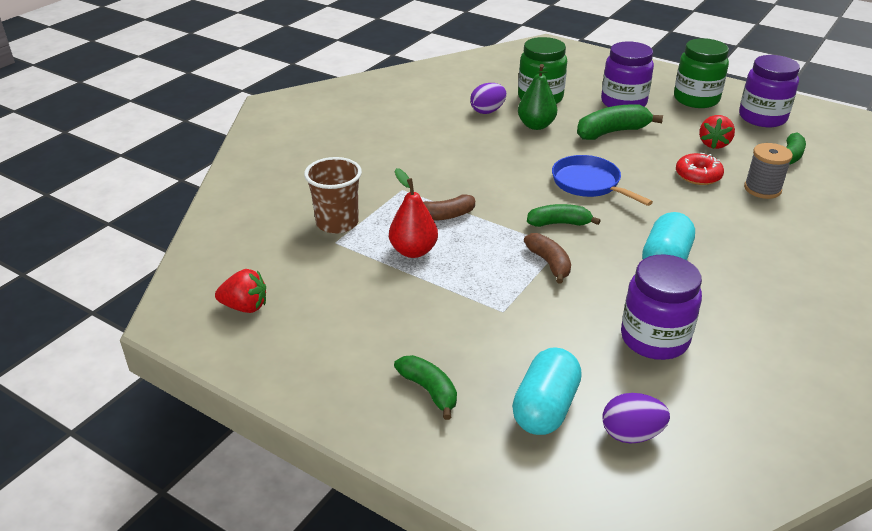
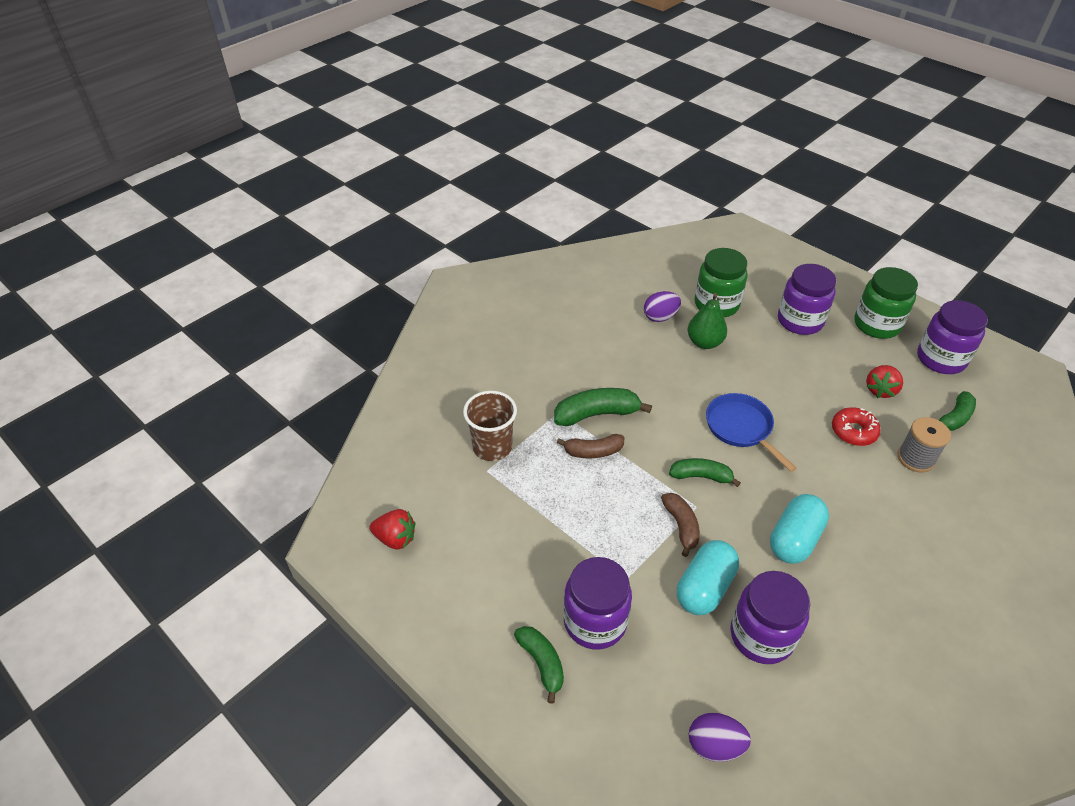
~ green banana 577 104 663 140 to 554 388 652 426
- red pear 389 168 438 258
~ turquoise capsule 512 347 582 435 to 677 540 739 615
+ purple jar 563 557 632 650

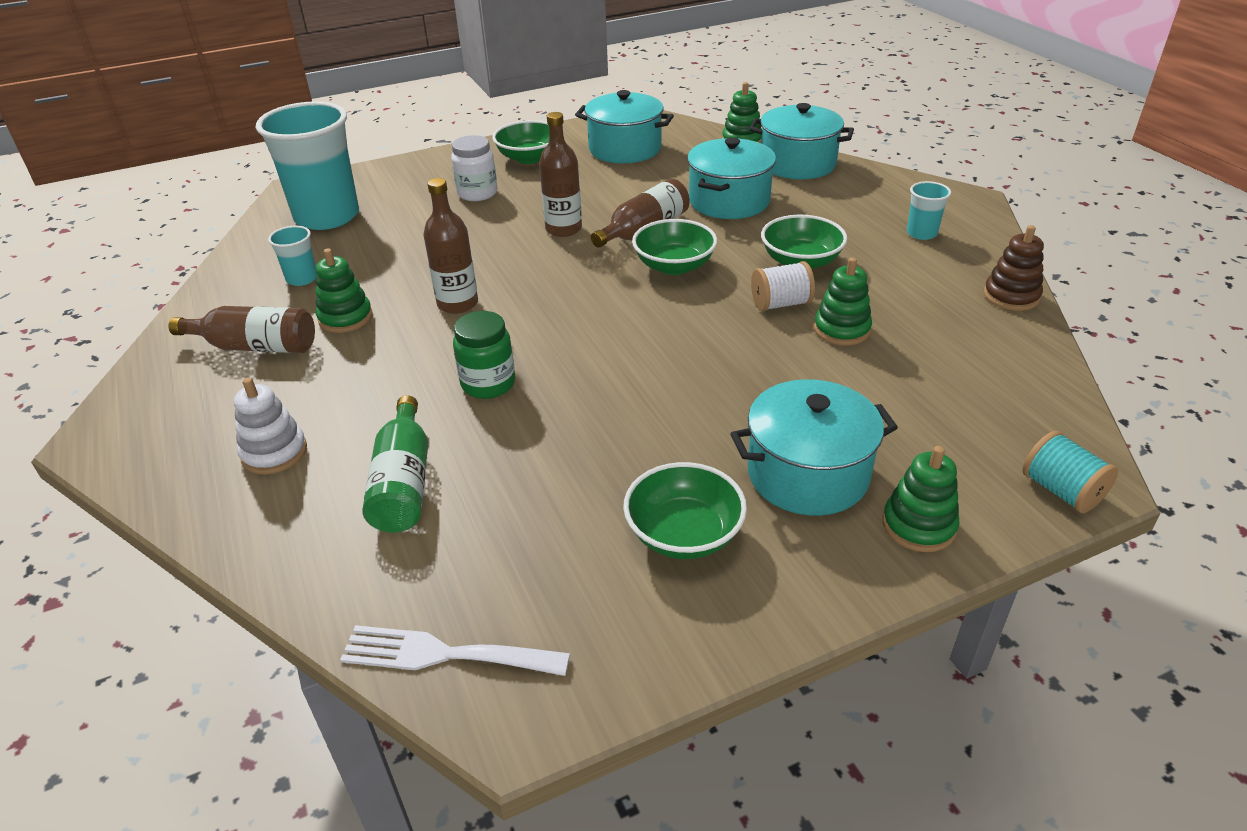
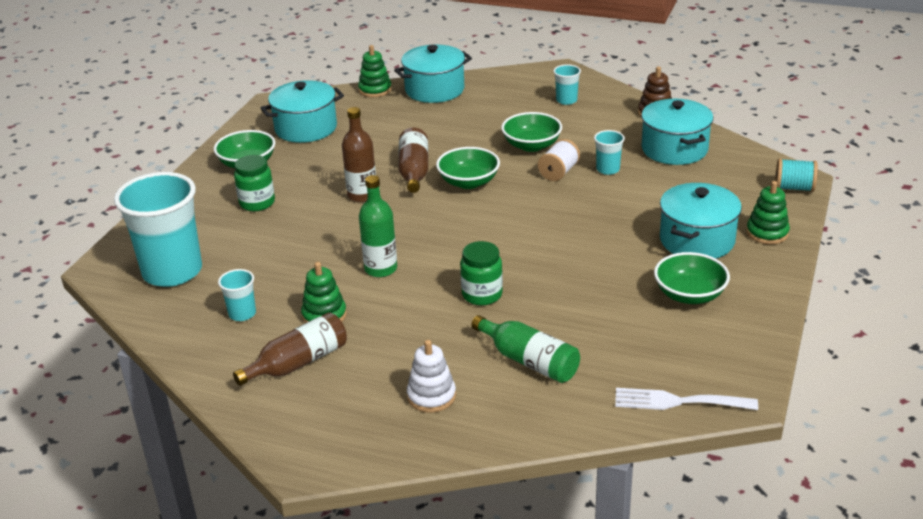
~ white jar 451 135 497 201 to green jar 234 155 275 211
~ turquoise pot 687 138 776 219 to 641 99 713 165
~ brown bottle 423 178 478 314 to green bottle 359 175 397 277
~ green stacking toy 814 257 872 345 to turquoise cup 594 130 625 175
~ white fork 340 625 570 676 = 615 388 758 410 45 degrees clockwise

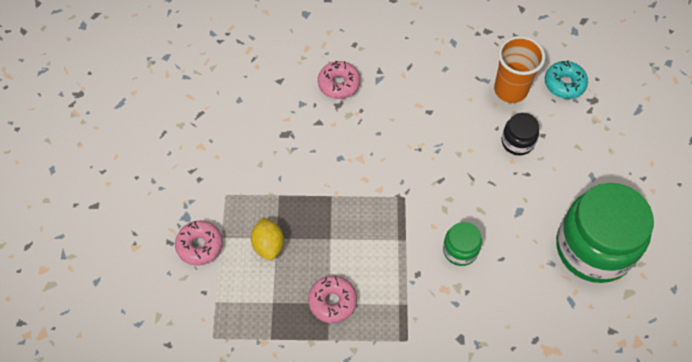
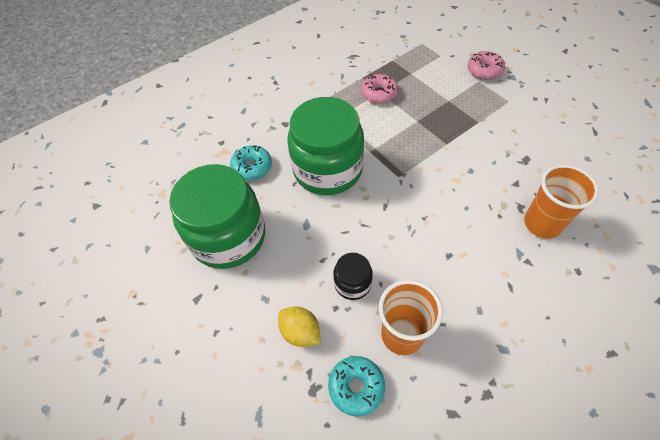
~ pink donut 318 61 360 99 to orange cup 524 164 599 239
~ yellow lemon 251 217 284 260 to 278 307 321 347
~ green jar 443 222 482 266 = 288 97 364 195 x2.21
+ turquoise donut 230 145 272 180

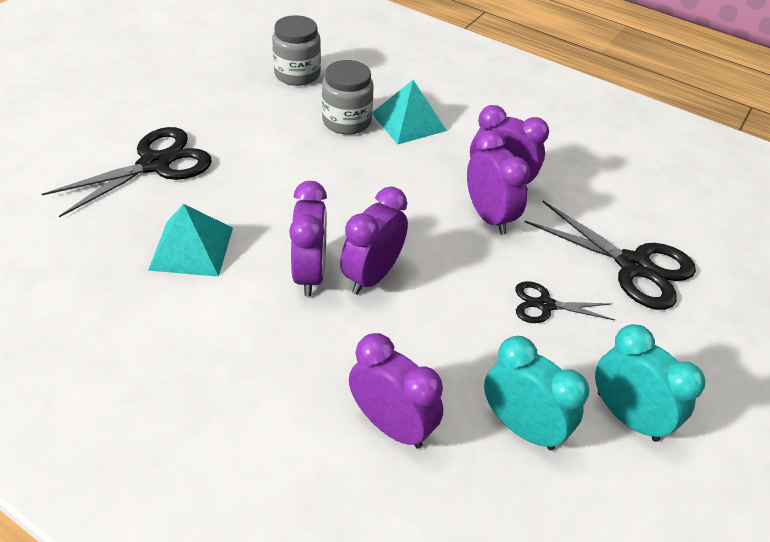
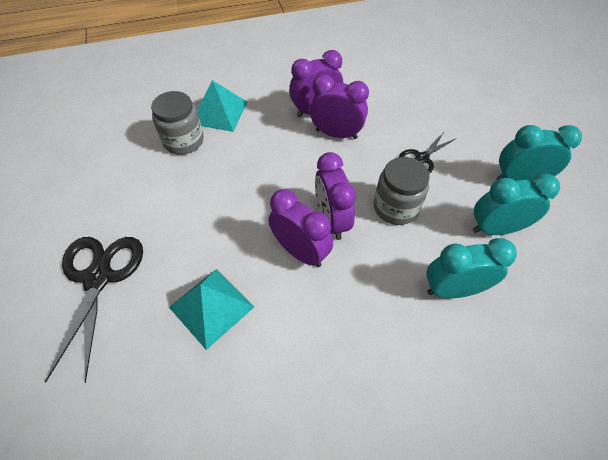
~ grey jar 272 15 321 86 to 374 157 429 225
- black scissors 525 201 696 310
~ purple clock 349 333 443 449 to turquoise clock 426 238 517 299

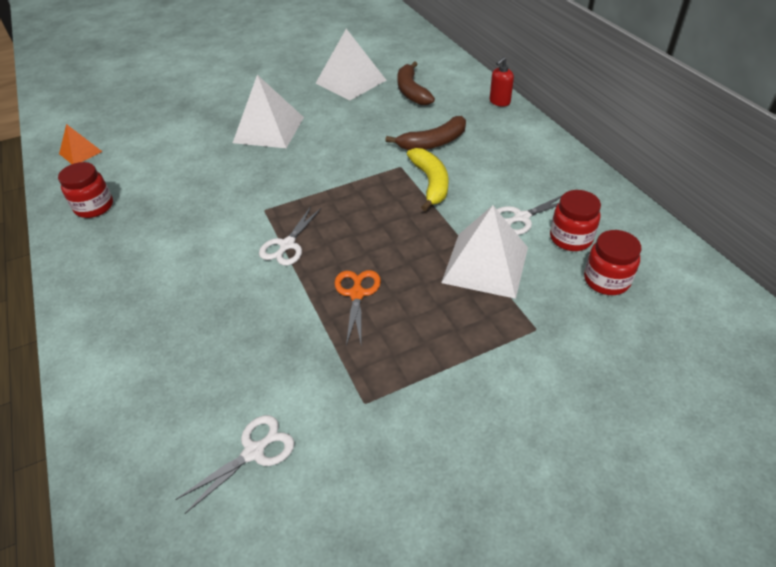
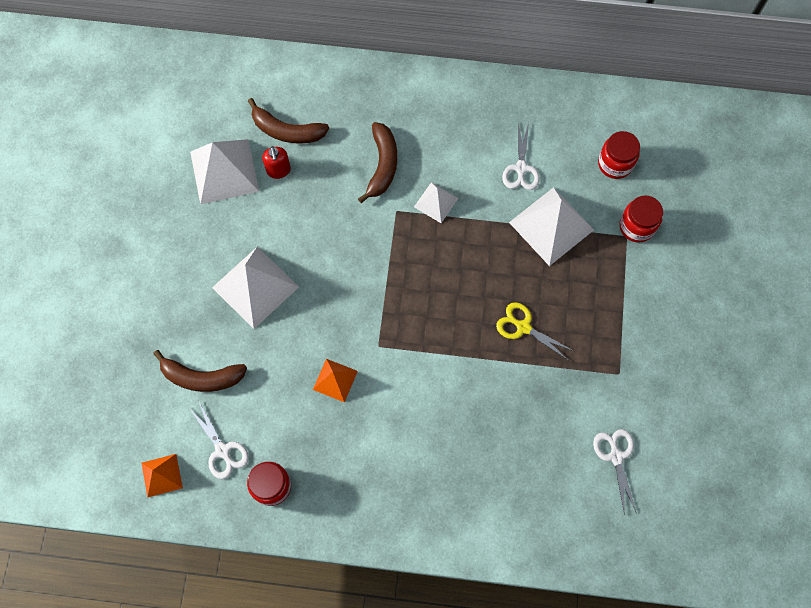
~ red soap dispenser 490 57 514 107 to 262 146 291 179
~ yellow banana 407 148 449 211 to white pyramid 414 182 459 223
~ red jar 550 190 601 251 to 619 196 663 242
~ white scissors 259 206 322 266 to 189 400 249 479
~ orange scissors 335 270 381 346 to yellow scissors 496 302 574 360
+ brown banana 153 350 247 392
+ orange pyramid 313 359 358 402

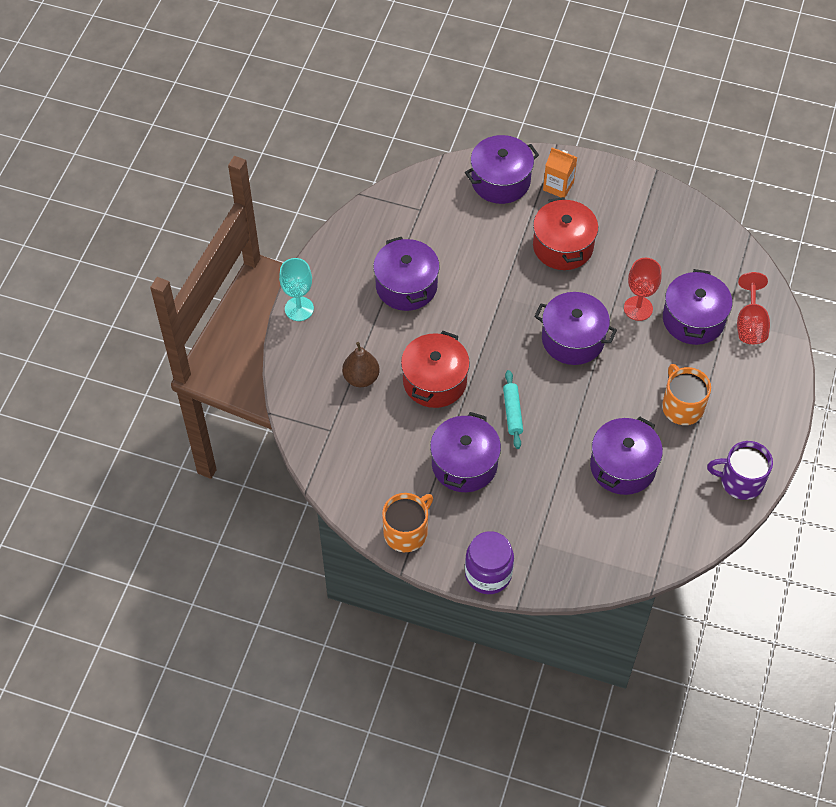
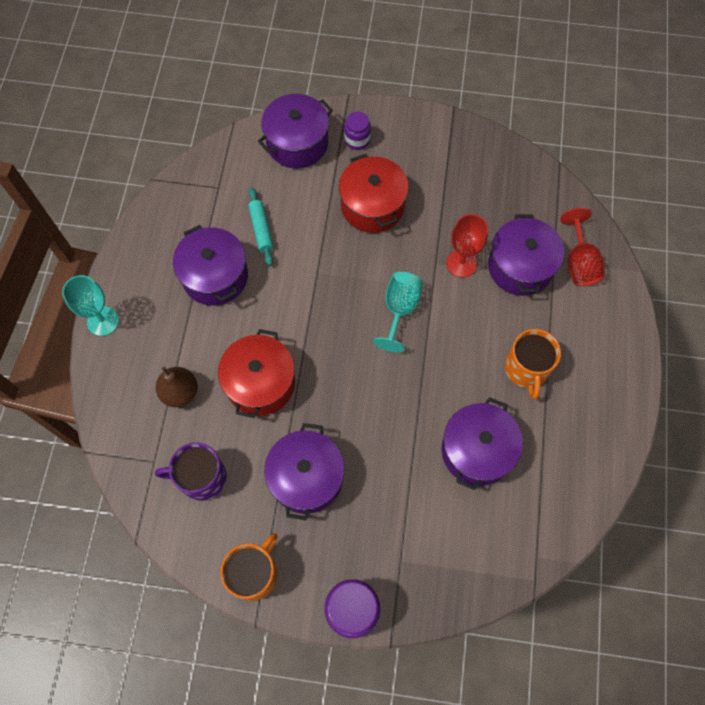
~ orange carton 543 148 577 198 to purple jar 344 112 371 150
~ purple pot 534 292 617 365 to turquoise goblet 373 272 423 352
~ orange mug 662 364 711 425 = 505 329 561 399 150 degrees counterclockwise
~ turquoise rolling pin 503 370 523 449 to 248 187 273 266
~ purple mug 707 441 773 500 to 155 442 227 501

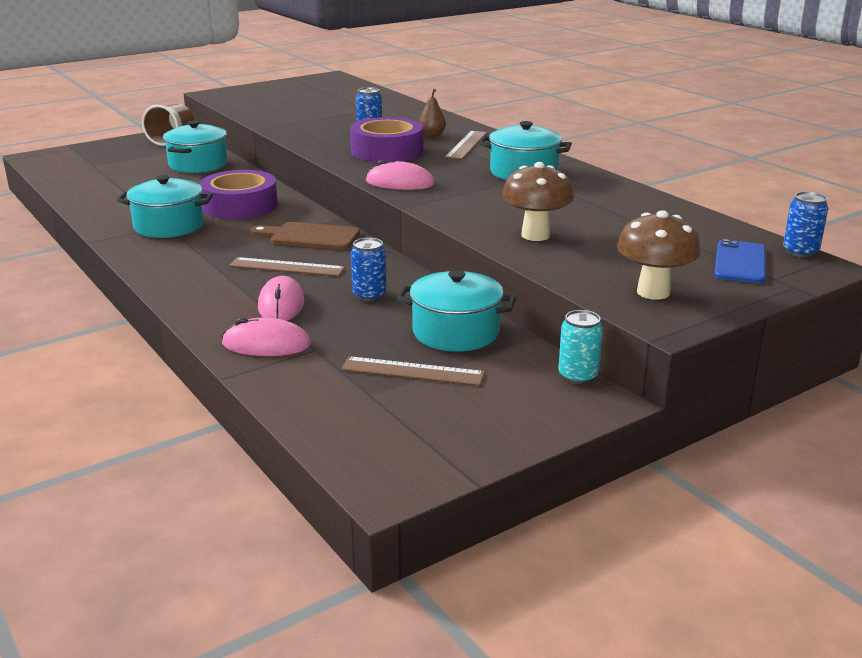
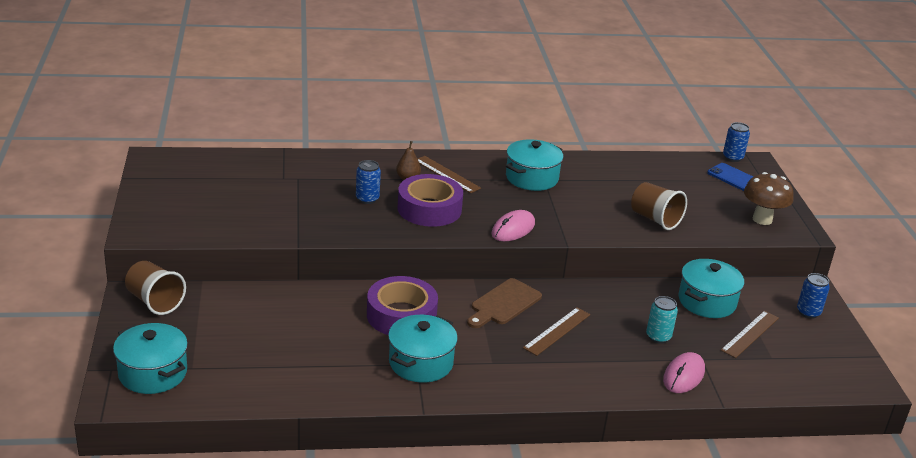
~ turquoise pot 163 121 228 173 to 113 323 188 394
~ brown mushroom 502 162 574 241 to brown cup 631 182 687 230
~ blue can 351 238 387 301 to 797 273 830 319
- pink mouse 258 276 304 321
~ turquoise can 558 310 603 385 to 646 296 678 344

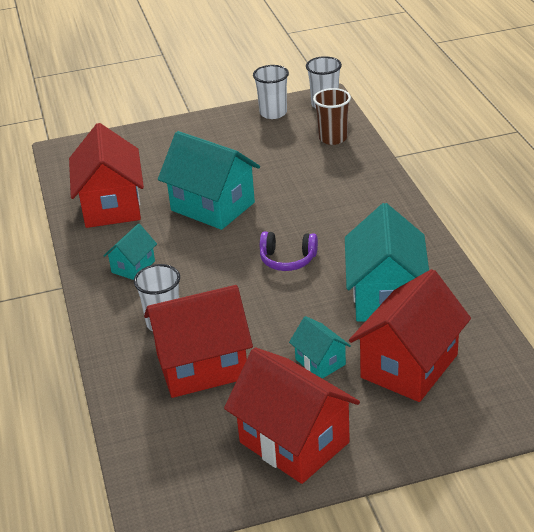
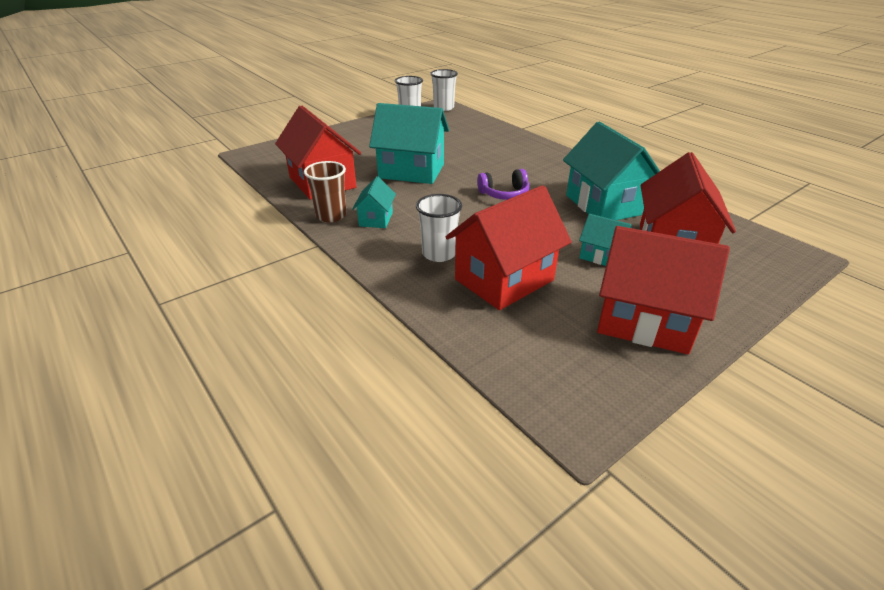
~ brown cup 313 88 351 145 to 304 161 347 222

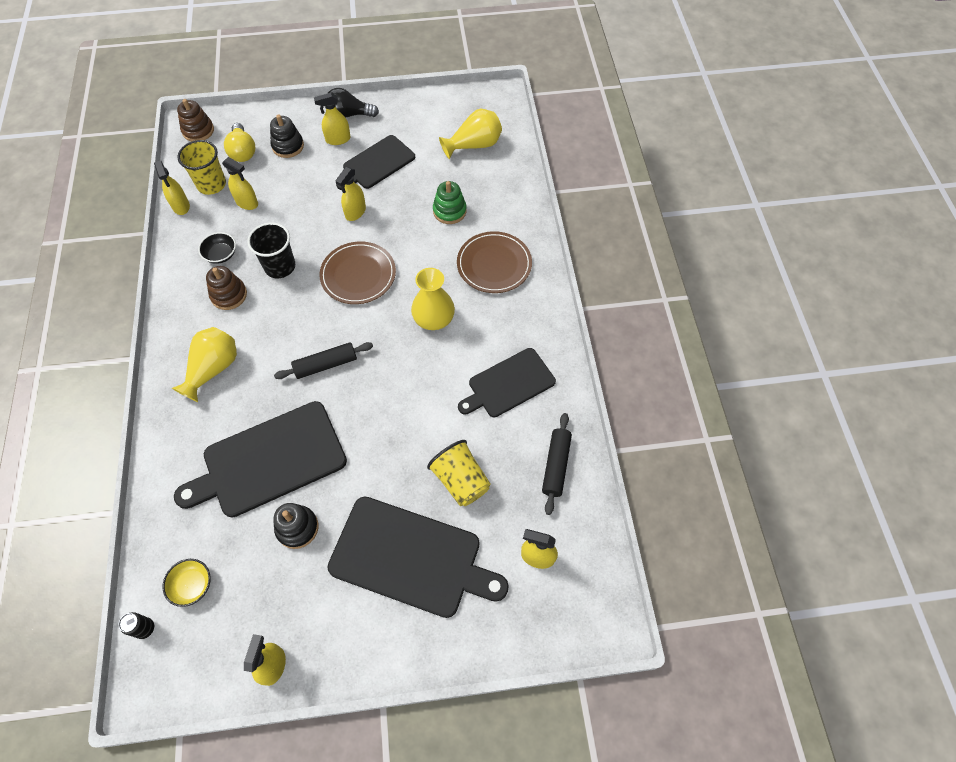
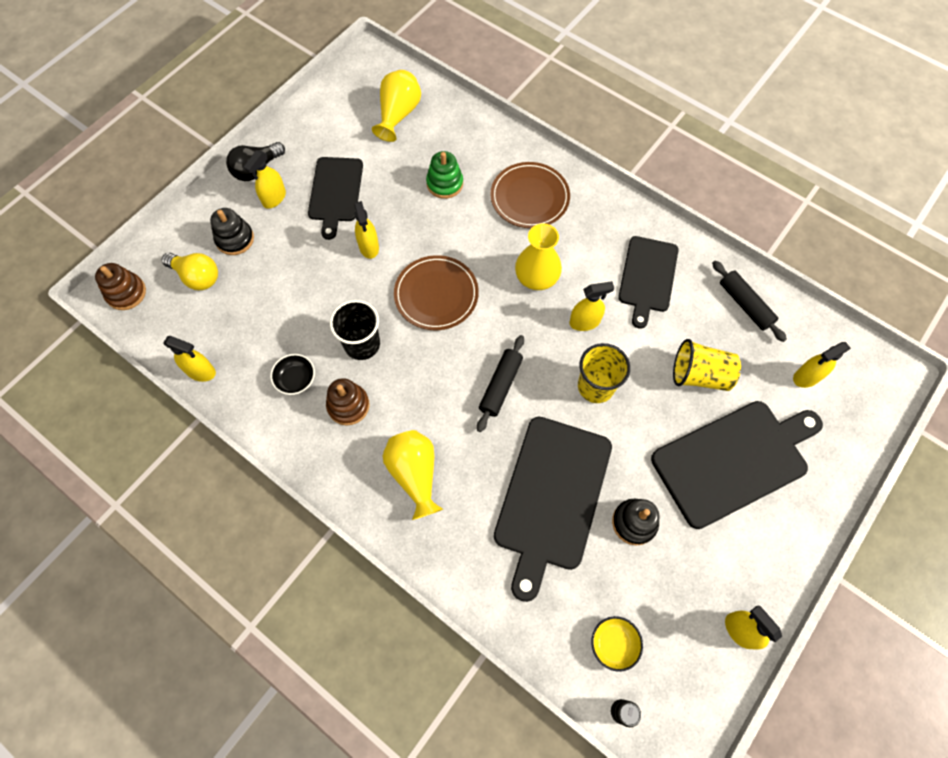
~ yellow cup 177 140 226 195 to 578 343 630 403
~ yellow spray bottle 222 157 258 210 to 569 281 614 331

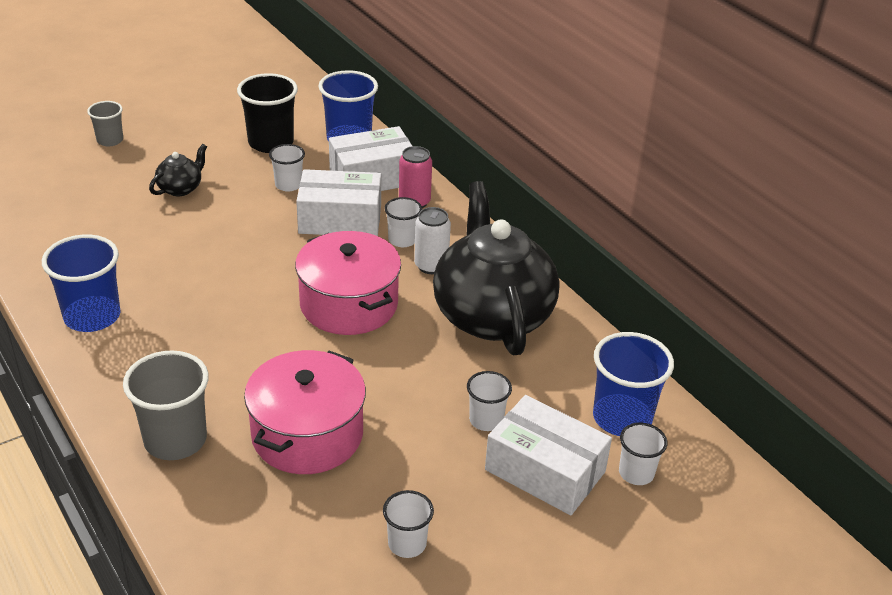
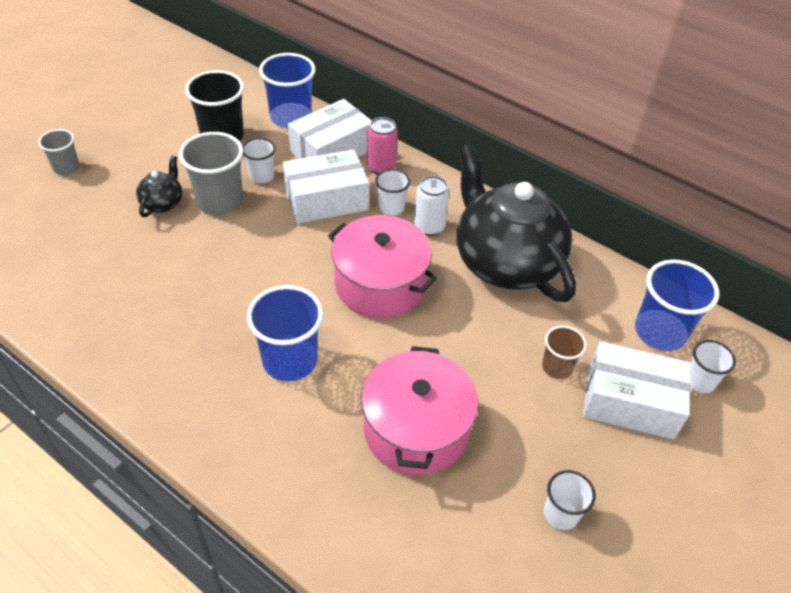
~ blue cup 42 234 121 332 to 247 285 324 382
~ grey cup 123 350 209 460 to 179 132 244 215
~ white cup 467 371 512 431 to brown cup 542 326 587 379

